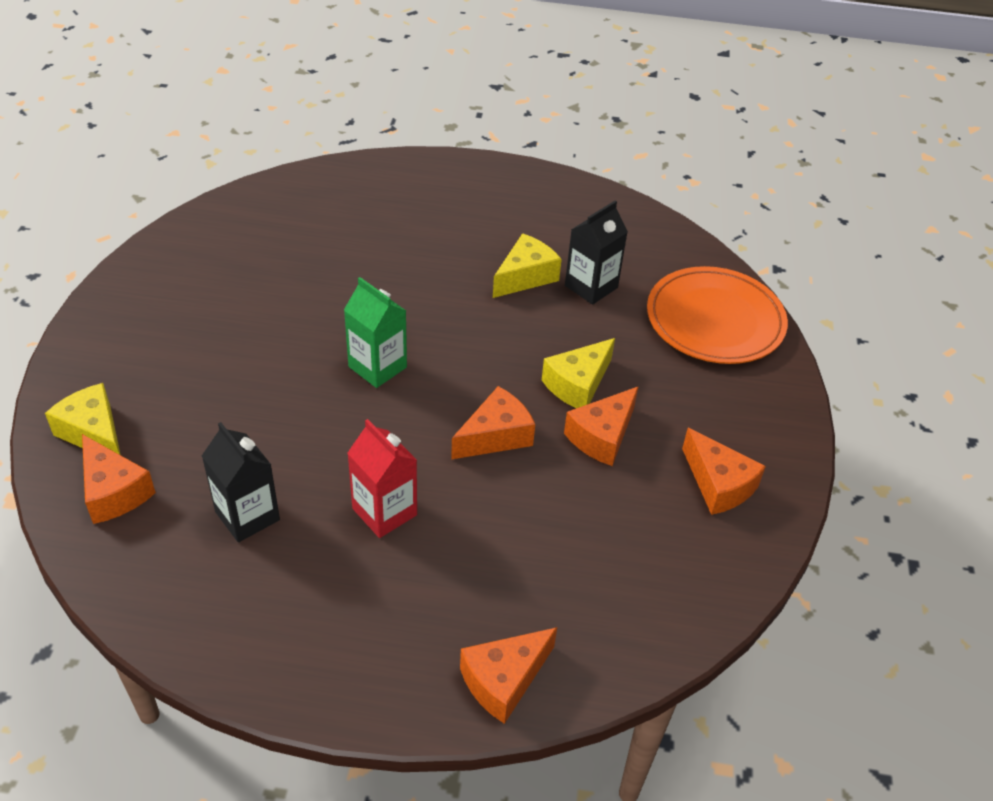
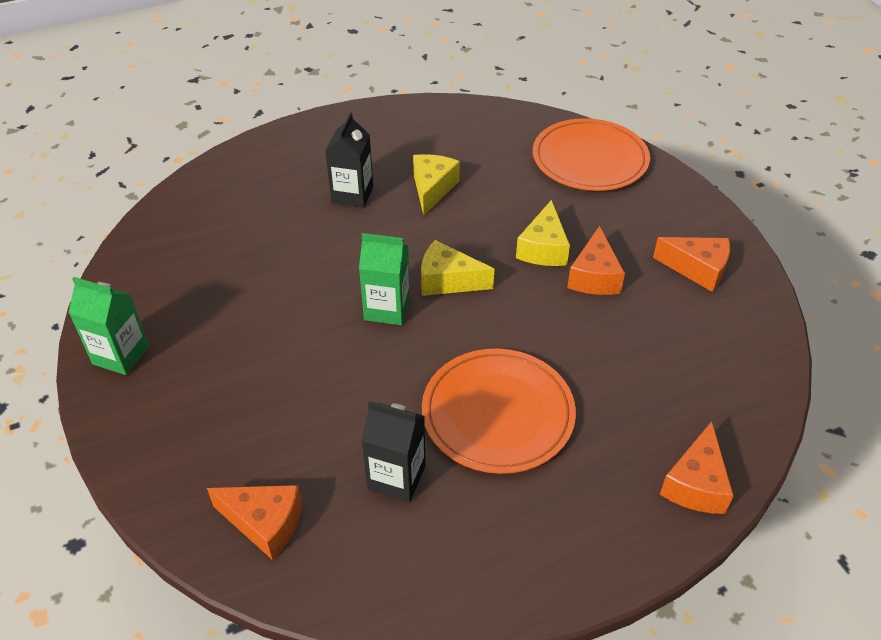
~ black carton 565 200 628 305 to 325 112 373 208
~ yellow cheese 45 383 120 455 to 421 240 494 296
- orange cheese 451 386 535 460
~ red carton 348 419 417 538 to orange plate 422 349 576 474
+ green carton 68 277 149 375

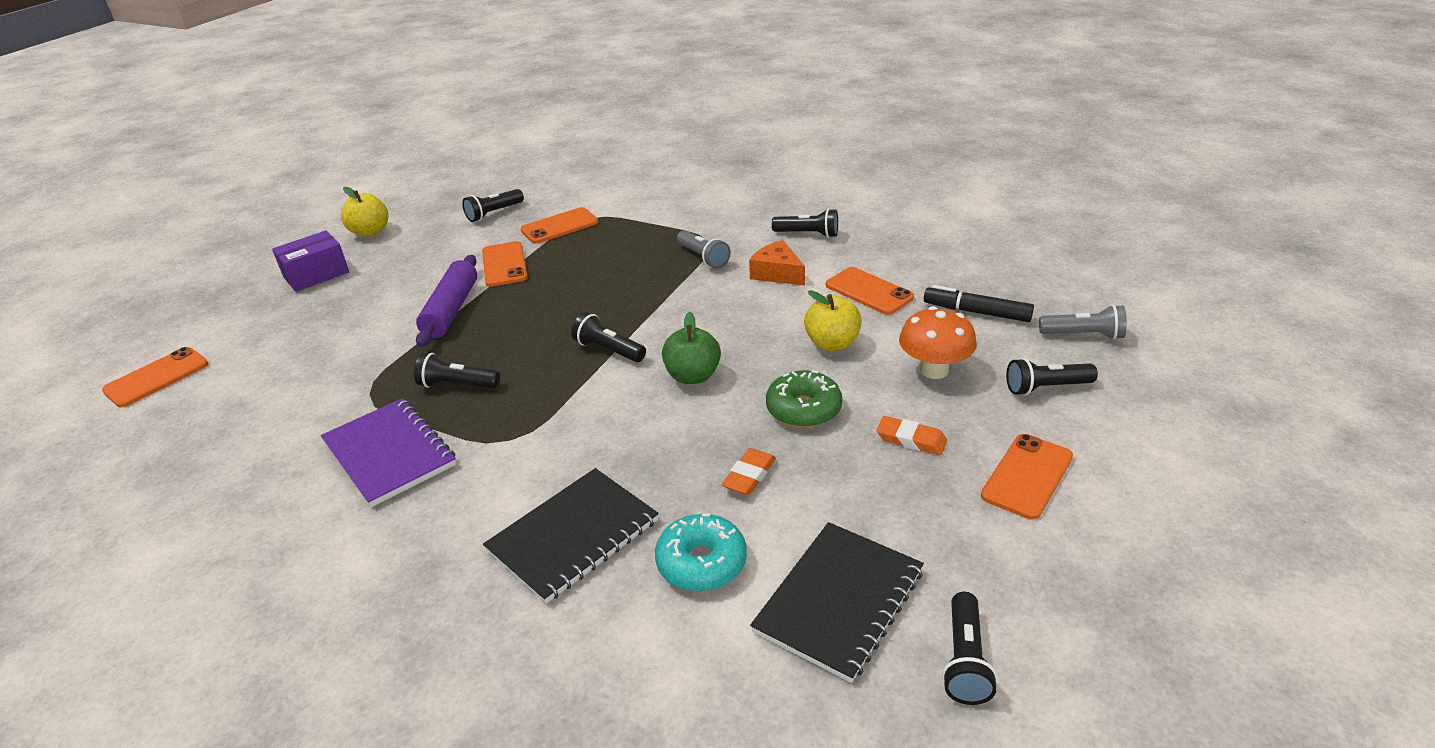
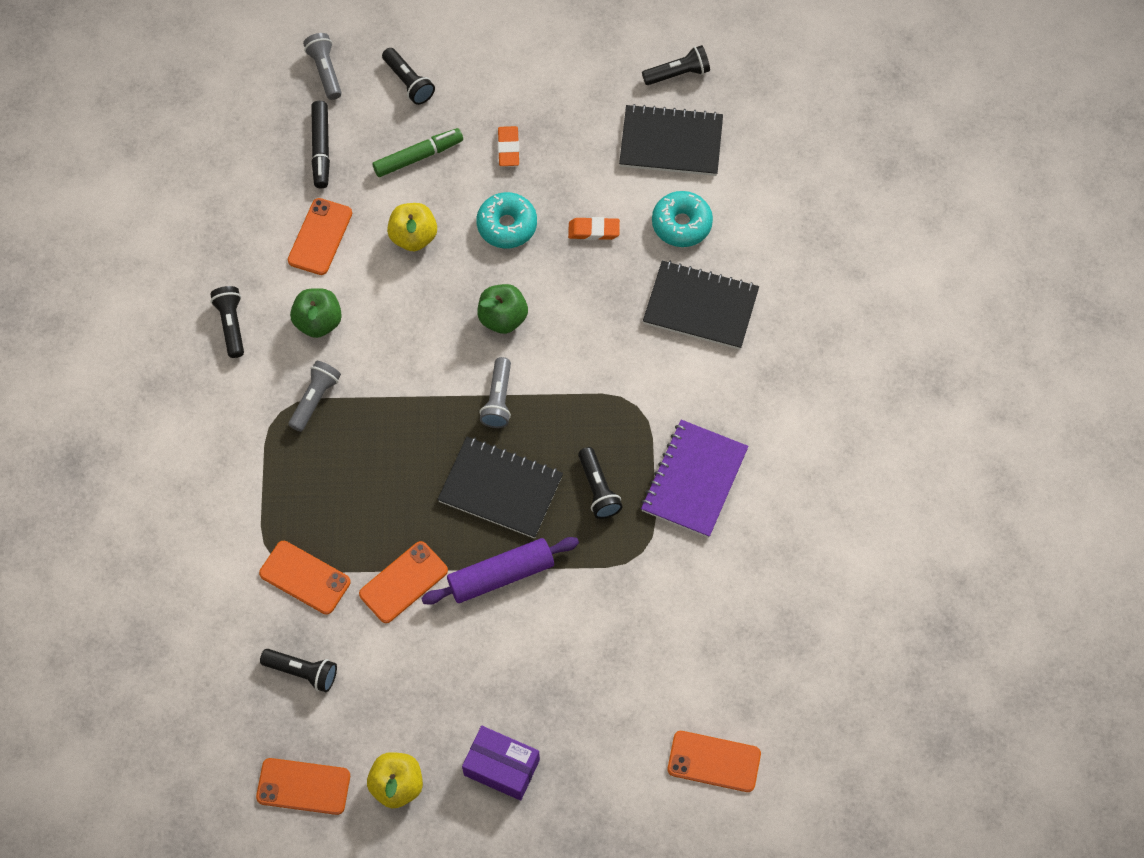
~ orange cheese 749 240 805 285 to green apple 290 288 342 338
~ orange mushroom 899 306 977 379 to green marker 372 128 463 177
~ black flashlight 572 312 646 362 to grey flashlight 480 357 511 428
~ green donut 766 370 843 428 to turquoise donut 476 192 537 248
~ orange phone 981 434 1073 520 to 256 758 350 815
+ black notebook 437 437 563 539

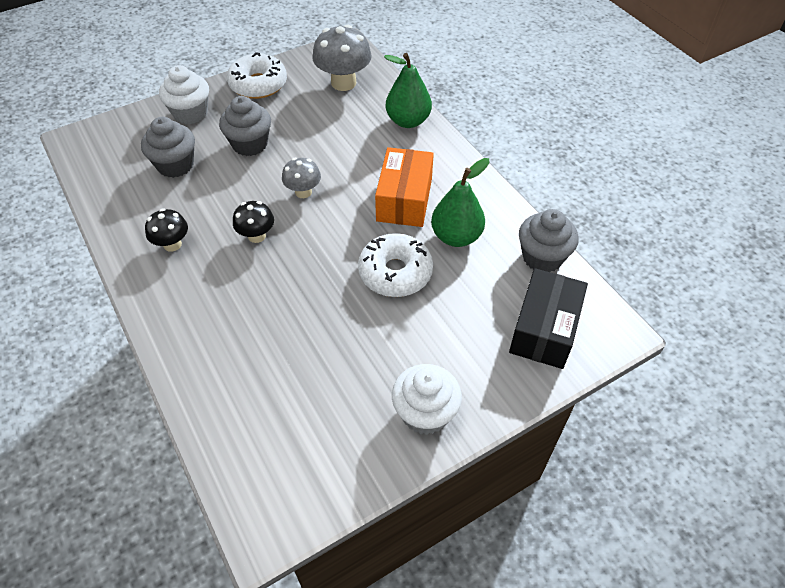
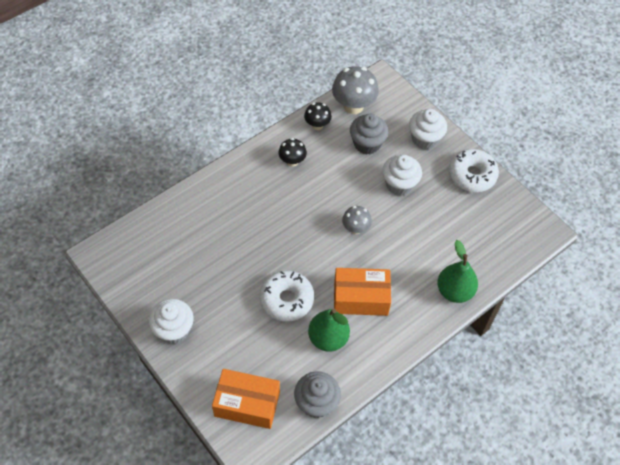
~ grey mushroom 312 24 372 91 to 332 66 379 114
~ grey cupcake 219 96 271 156 to white cupcake 382 155 422 196
~ black mushroom 233 201 274 243 to 304 102 332 130
~ black box 509 268 588 369 to orange box 212 369 280 429

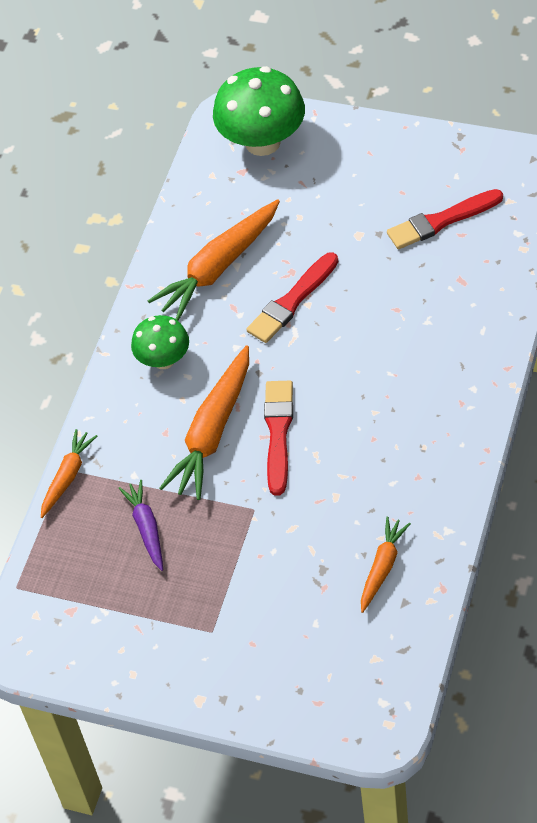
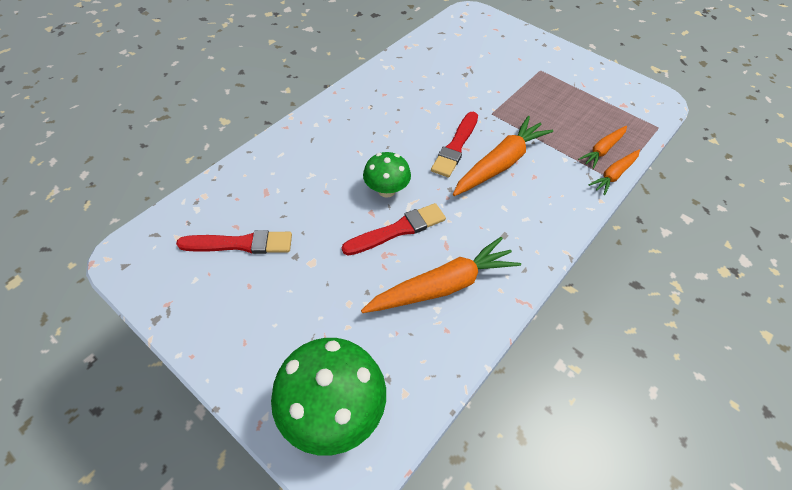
~ green mushroom 131 315 189 369 to 363 152 411 198
- purple carrot 118 480 163 571
~ orange carrot 361 517 411 613 to 578 126 627 169

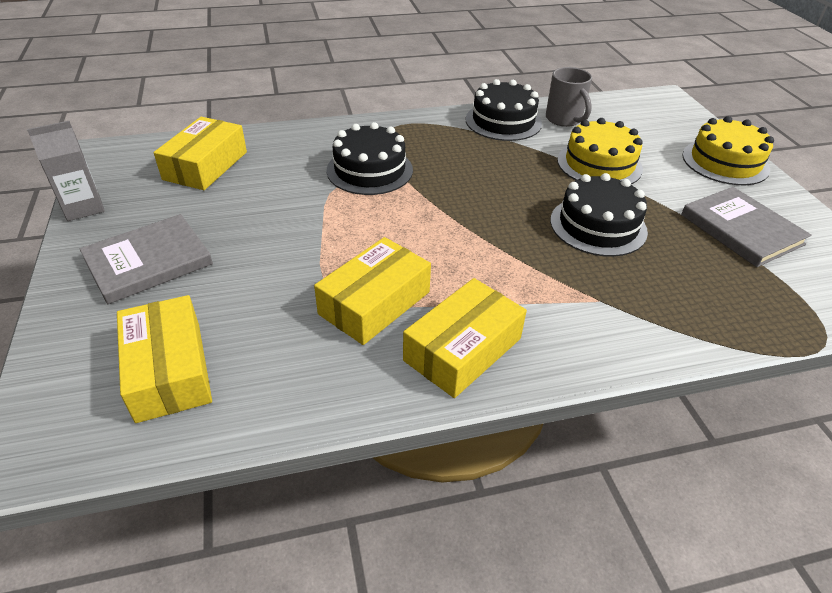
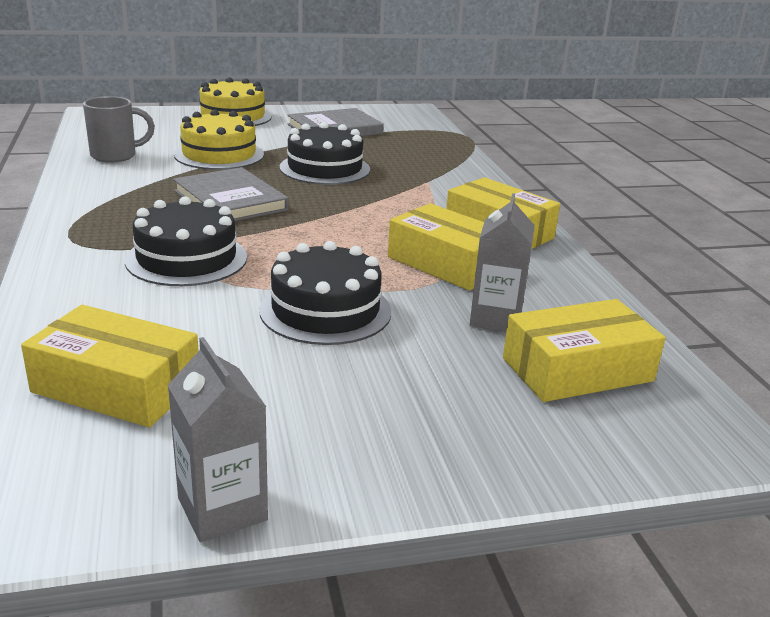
~ black cake 466 79 542 141 to 259 241 391 345
~ grey book 80 214 213 304 to 173 167 289 221
+ grey carton 470 193 535 332

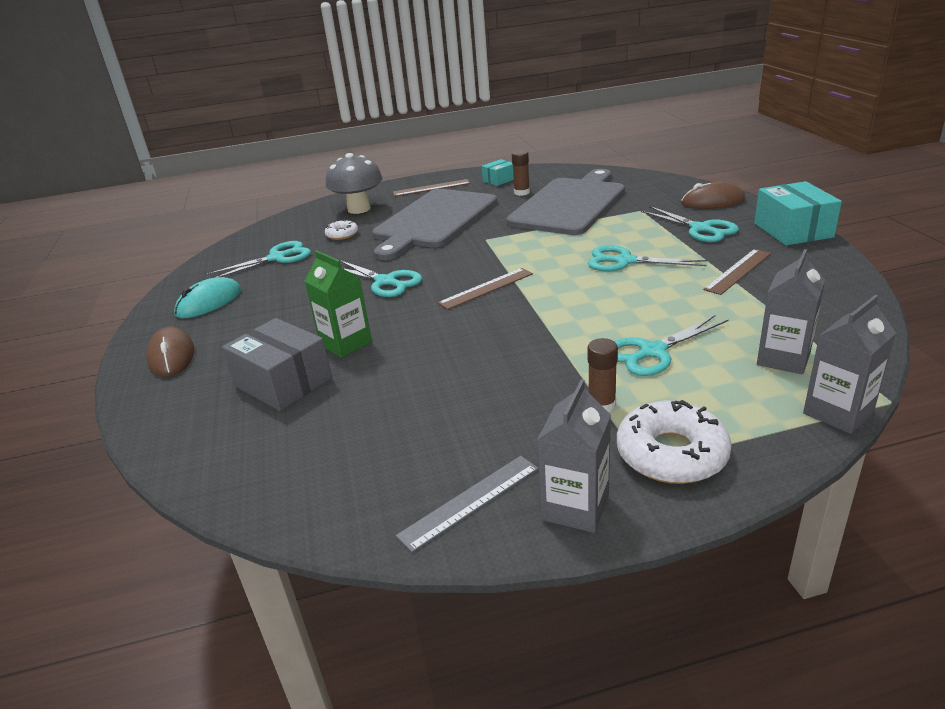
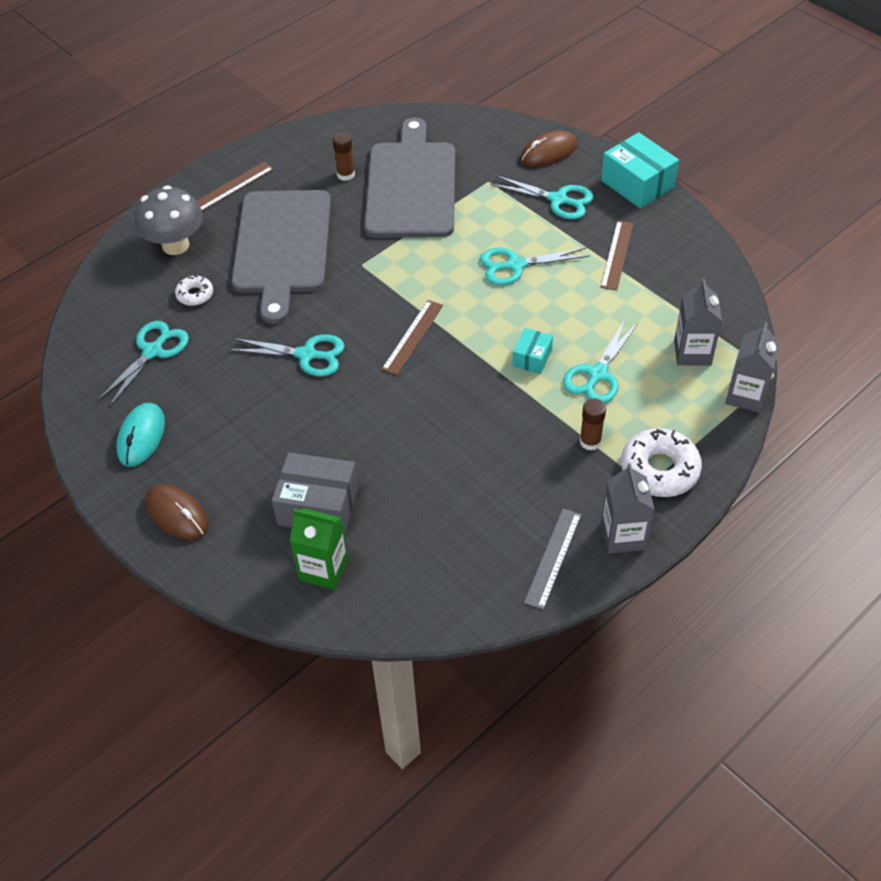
~ turquoise box 482 159 514 186 to 512 328 553 374
~ green carton 304 250 372 358 to 290 508 348 590

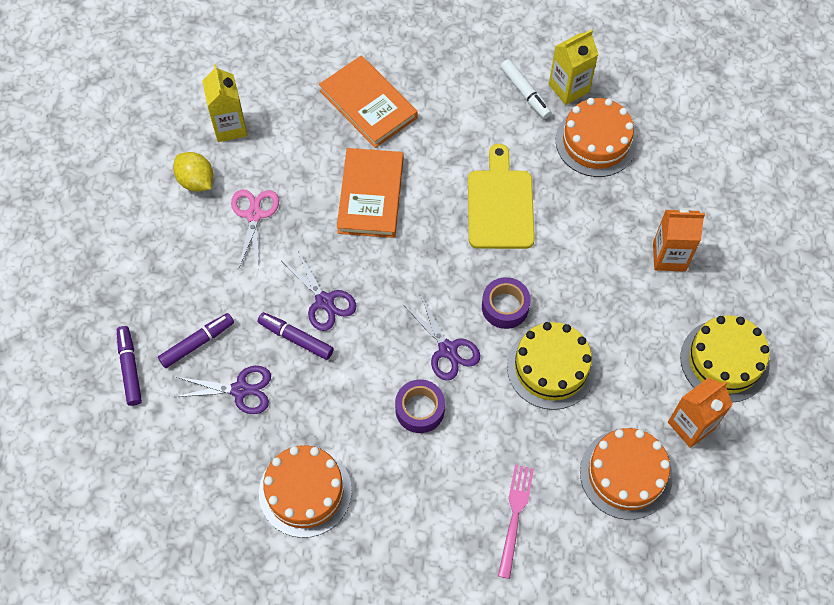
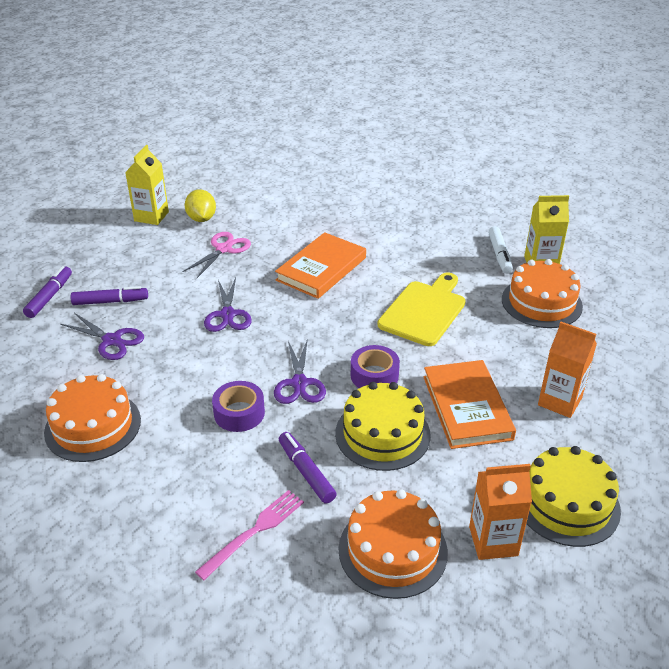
~ orange book 319 55 418 148 to 424 360 516 449
~ yellow carton 202 64 247 142 to 125 145 169 225
~ purple marker 258 312 334 360 to 279 432 337 504

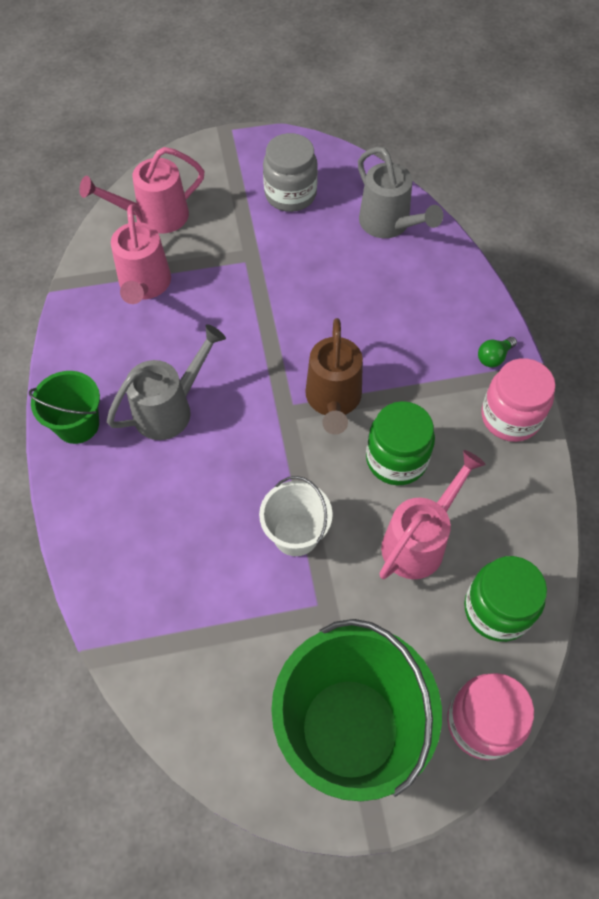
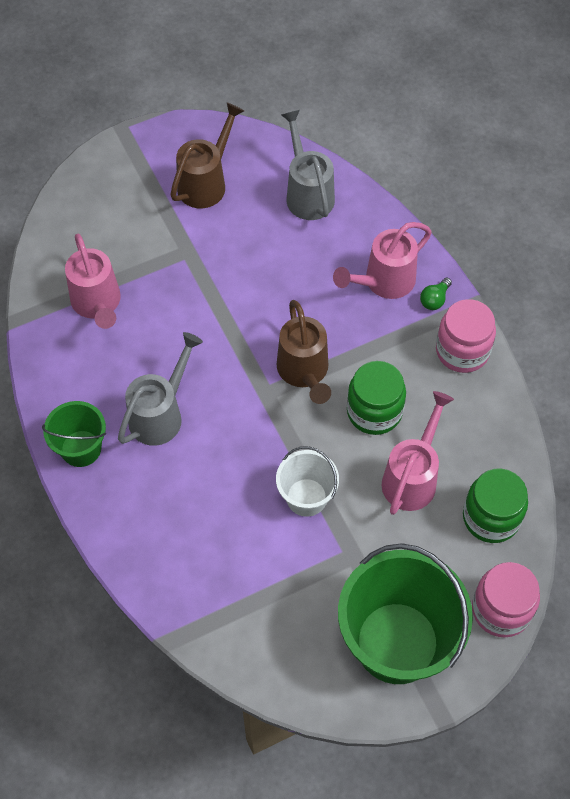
~ grey jar 263 133 318 212 to brown watering can 170 103 244 208
~ grey watering can 358 146 443 238 = 281 110 335 220 150 degrees counterclockwise
~ pink watering can 79 147 205 234 to 333 222 432 299

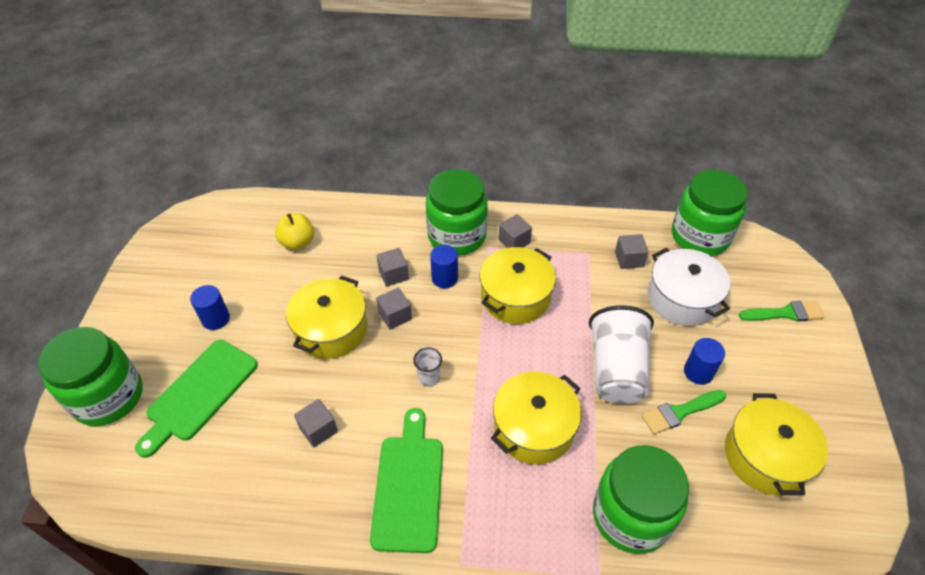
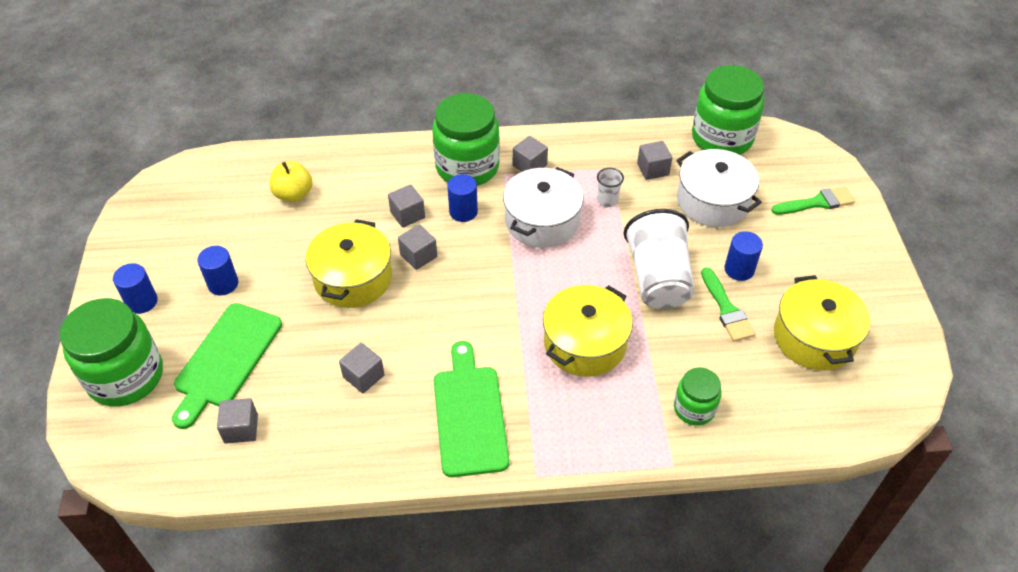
~ yellow pot 480 247 556 324 to white pot 503 167 583 248
~ white cup 413 347 442 387 to 597 168 624 207
~ green brush 642 390 726 435 = 701 267 755 341 75 degrees counterclockwise
~ green jar 593 445 689 554 = 674 367 722 425 x0.54
+ blue cylinder 113 263 158 314
+ grey cube 217 398 258 444

